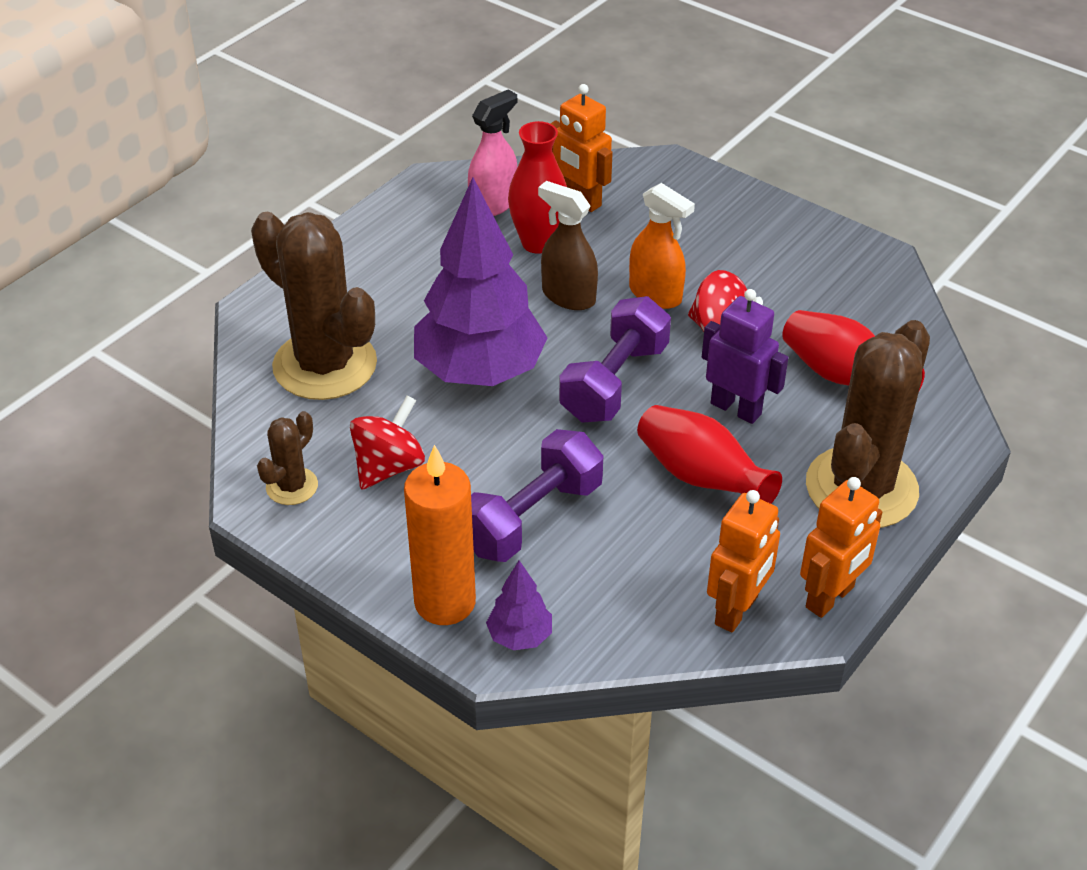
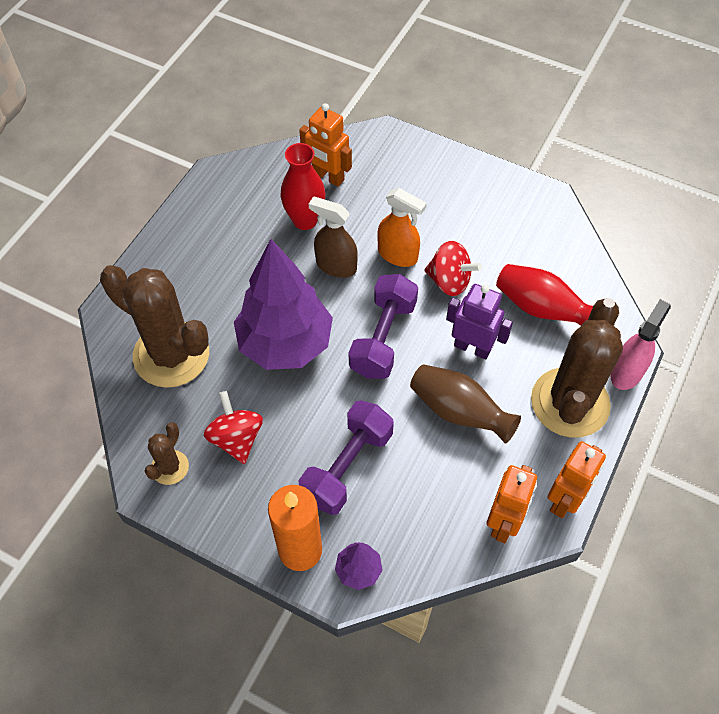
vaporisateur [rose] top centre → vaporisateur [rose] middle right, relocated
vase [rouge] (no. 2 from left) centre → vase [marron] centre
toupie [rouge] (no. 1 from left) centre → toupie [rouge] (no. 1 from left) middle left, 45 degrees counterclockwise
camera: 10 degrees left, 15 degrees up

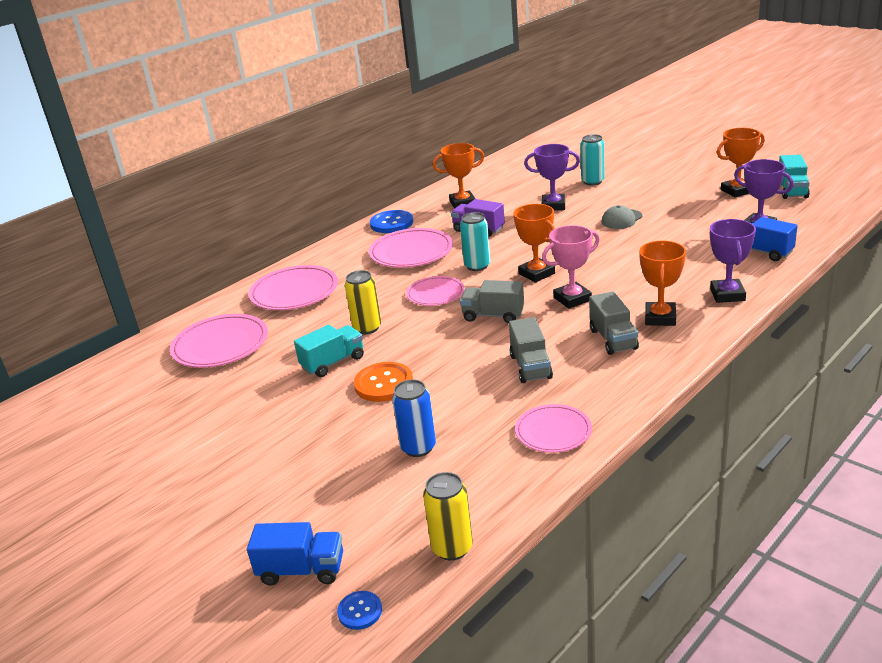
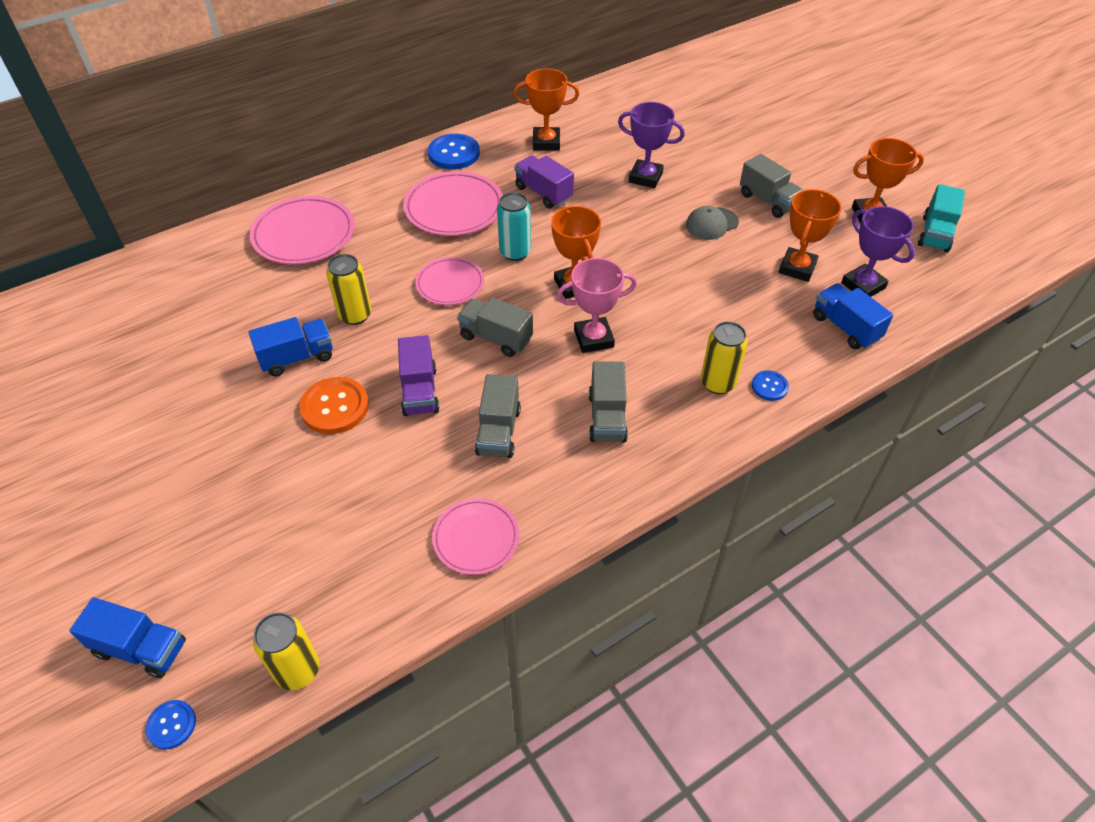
assiette [rose] (no. 1 from left) middle left → -
canette [bleu] centre → -
canette [turquoise] (no. 2 from left) top right → -
- → camion [violet] (no. 1 from left) centre
- → canette [jaune] (no. 3 from left) centre
- → camion [gris] (no. 4 from left) top right
trophée [orange] (no. 3 from left) middle right → trophée [orange] (no. 3 from left) top right, relocated
trophée [violet] (no. 2 from left) middle right → bouton [bleu] (no. 3 from left) middle right
camion [turquoise] (no. 1 from left) centre → camion [bleu] (no. 2 from left) middle left
camera: 10 degrees right, 20 degrees up

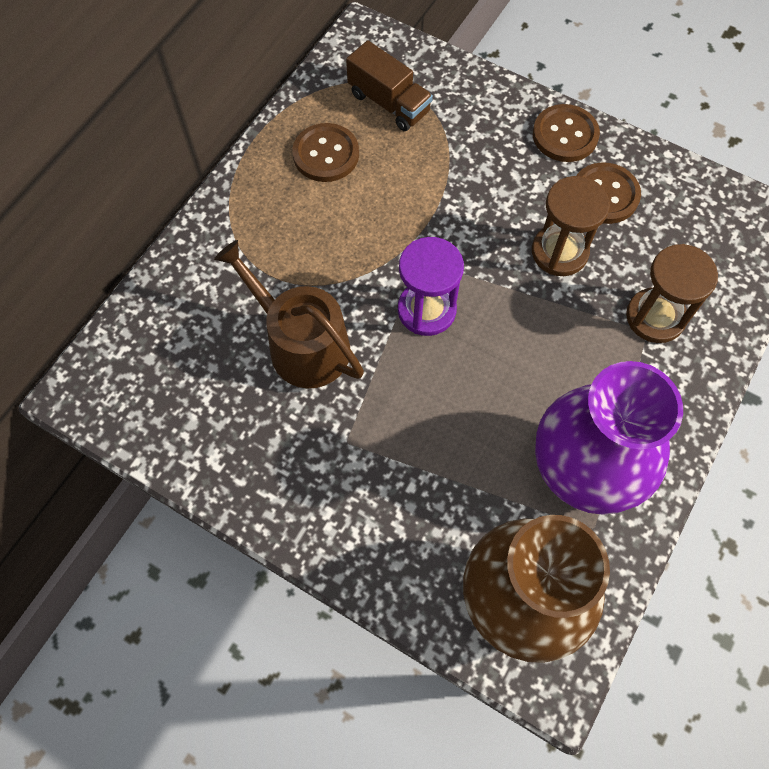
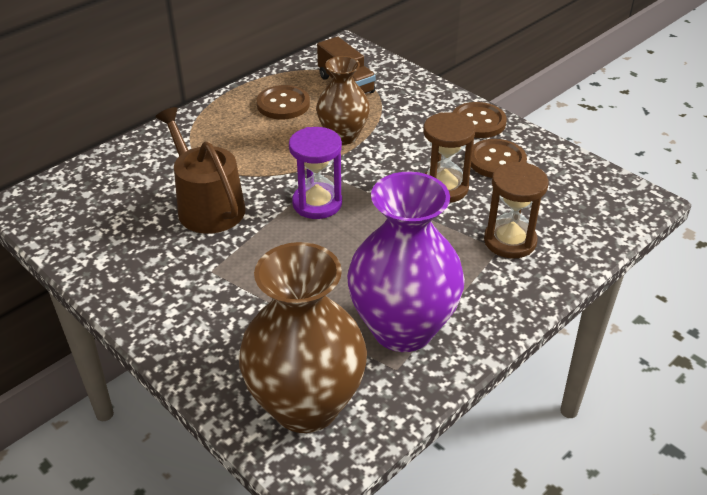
- → vase [marron] (no. 2 from left) top centre
camera: 15 degrees right, 25 degrees down

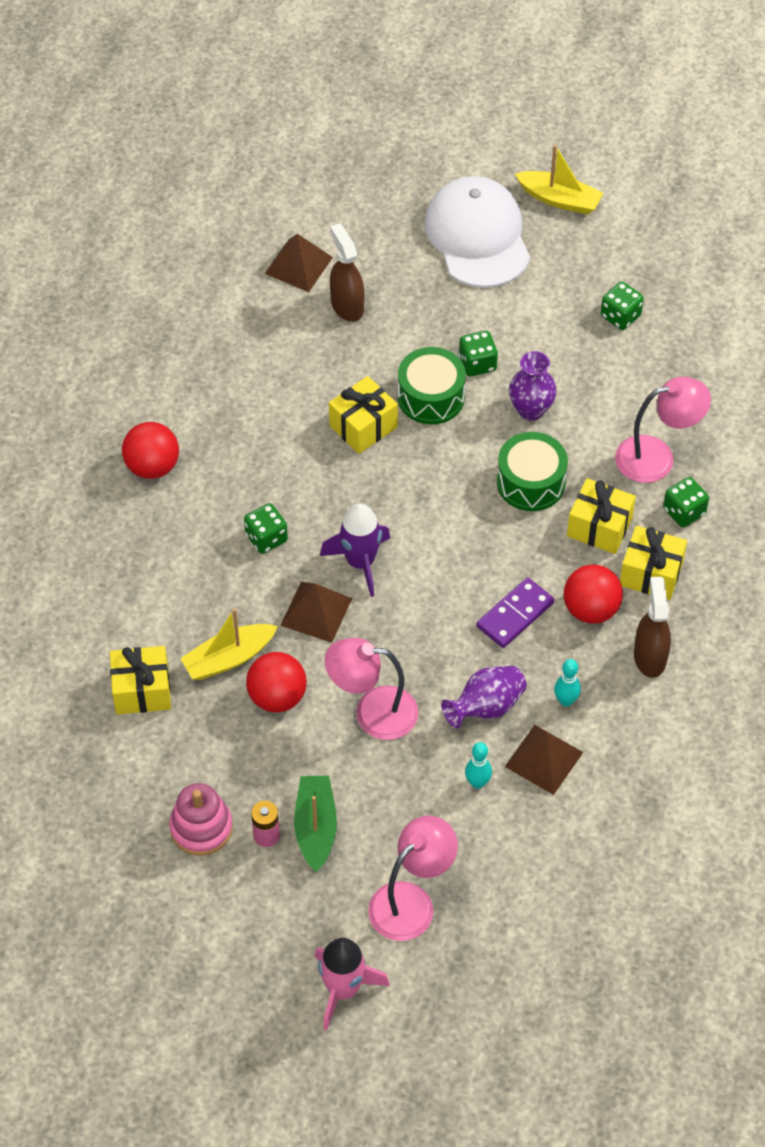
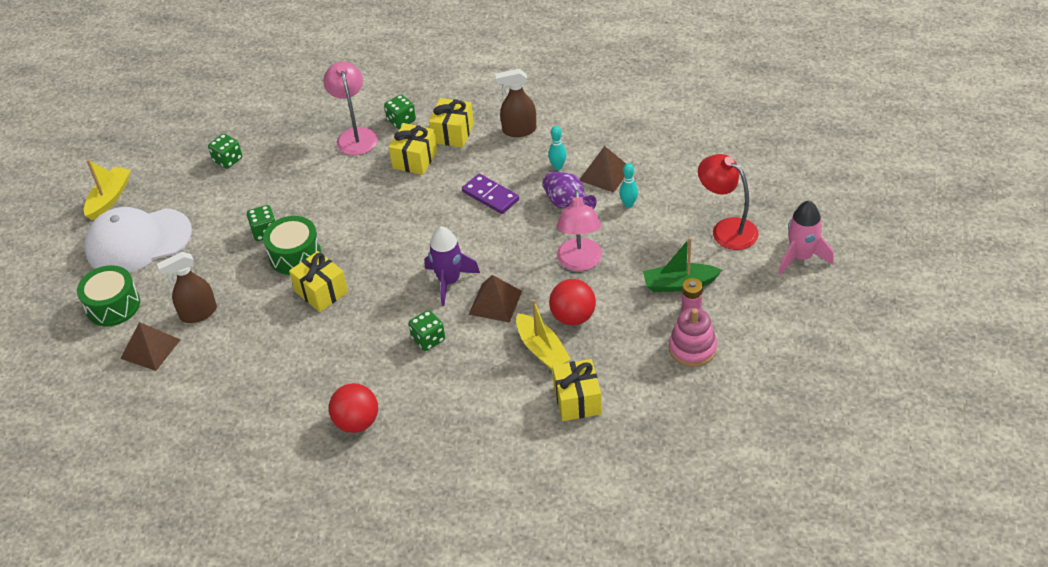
vase [violet] (no. 2 from left) middle right → -
balle [rouge] (no. 3 from left) middle right → -
tambour [vert] (no. 2 from left in the first image) middle right → tambour [vert] (no. 1 from left) middle left, relocated
lampe [rose] (no. 2 from left) bottom centre → lampe [rouge] middle right
camera: 90 degrees left, 10 degrees down

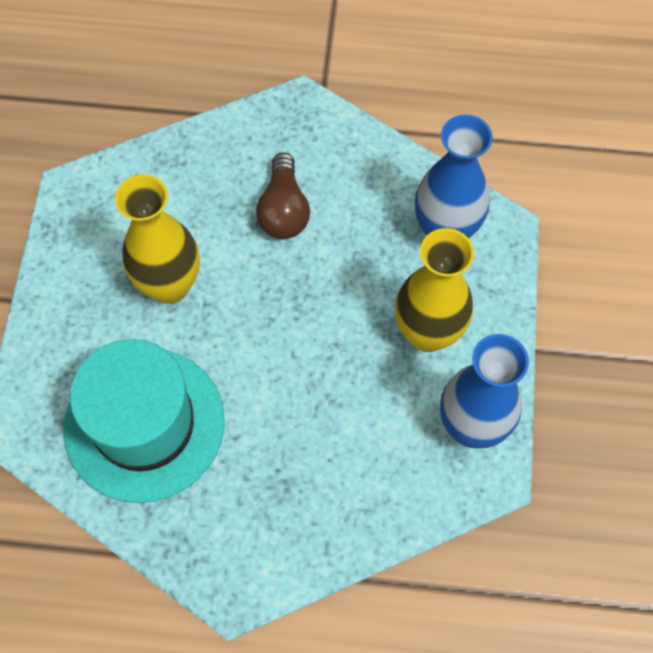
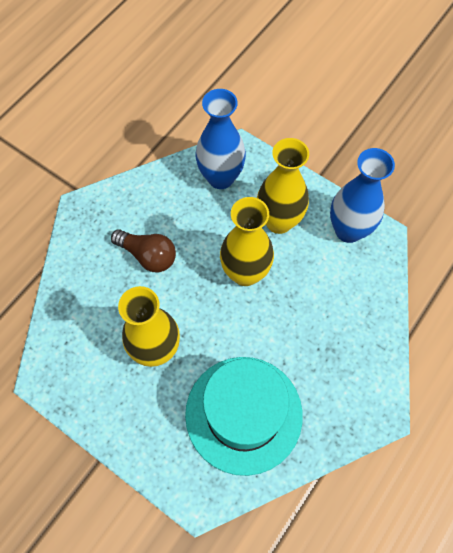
- → vase [jaune] (no. 2 from left) centre
camera: 60 degrees left, 0 degrees up

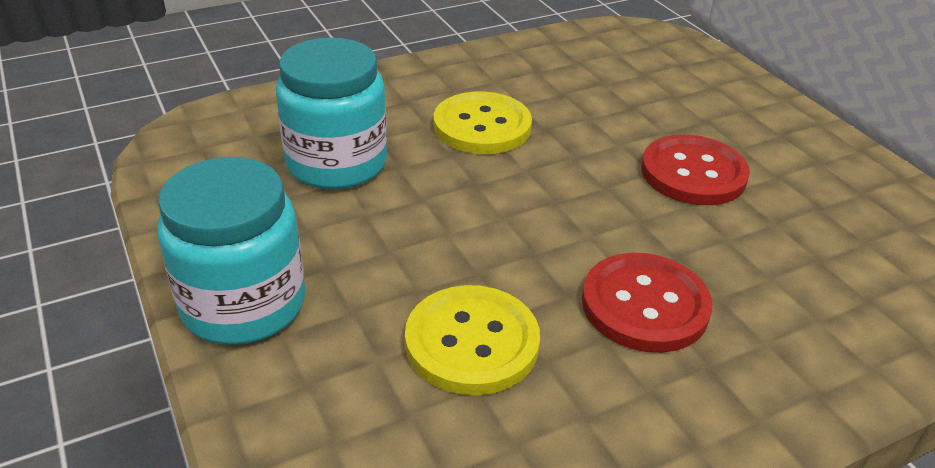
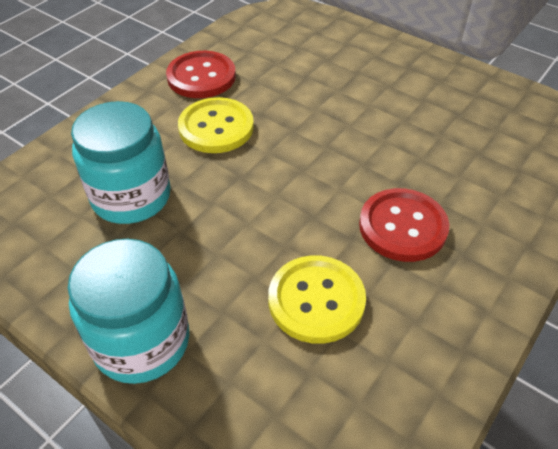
bouton [rouge] (no. 2 from left in the first image) middle right → bouton [rouge] (no. 1 from left) top centre, relocated
camera: 25 degrees left, 10 degrees up

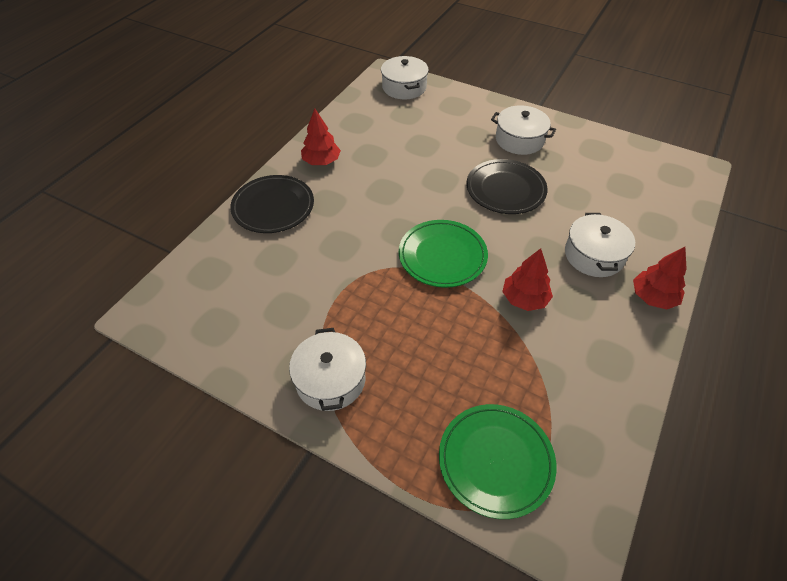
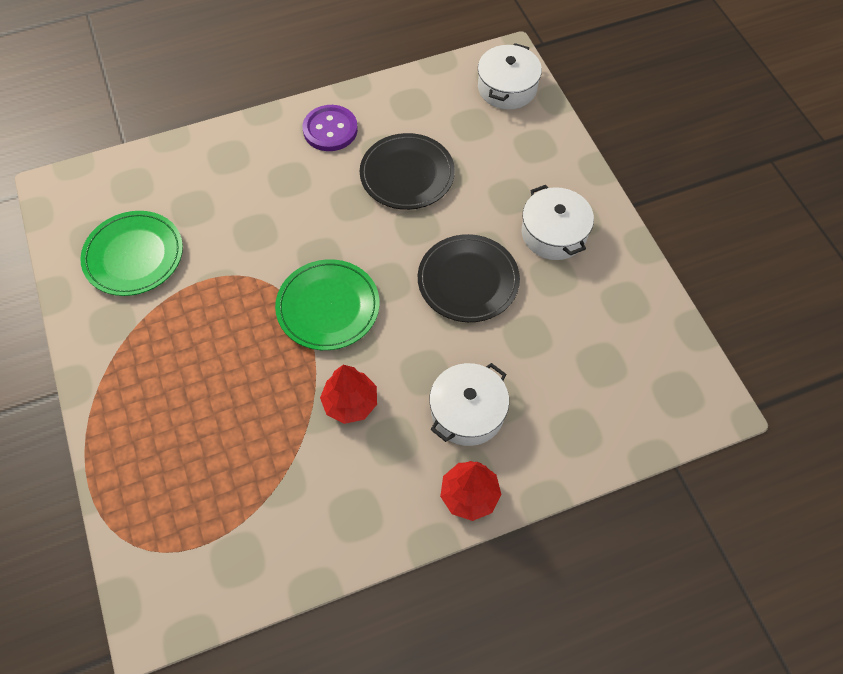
marmite [blanc] (no. 1 from left) centre → -
assiette [noir] (no. 1 from left) centre → assiette [noir] (no. 1 from left) top centre, relocated
assiette [vert] (no. 2 from left in the first image) bottom centre → assiette [vert] (no. 1 from left) middle left, relocated
arbre [rouge] (no. 1 from left) top centre → bouton [violet] top centre
camera: 40 degrees right, 10 degrees up

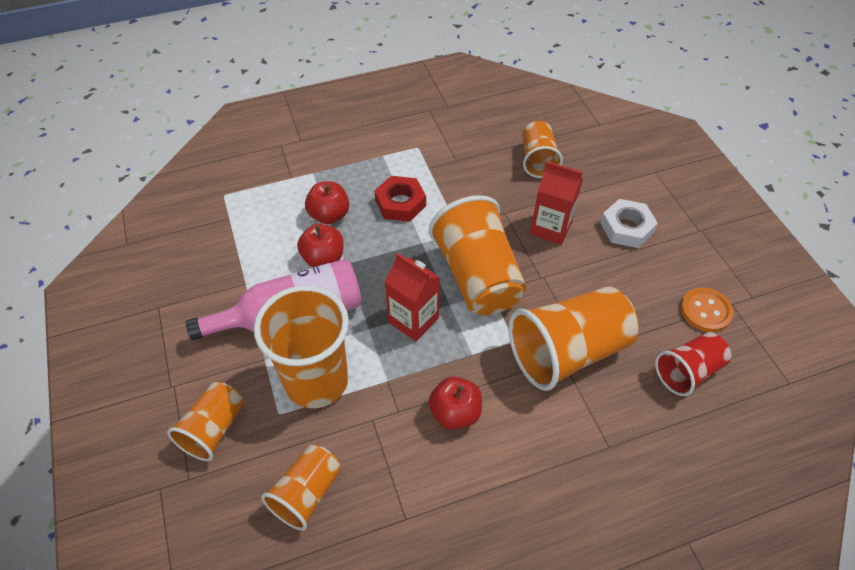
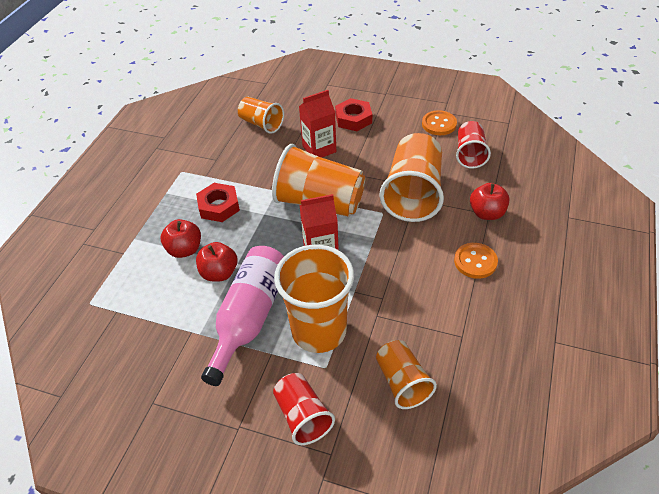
- → bouton [orange] (no. 2 from left) middle right
pomme [rouge] (no. 3 from left) bottom centre → pomme [rouge] (no. 3 from left) middle right, relocated
gobelet [orange] (no. 1 from left) bottom left → gobelet [rouge] (no. 1 from left) bottom centre
écrou [blanc] middle right → écrou [rouge] (no. 2 from left) top centre
camera: 50 degrees left, 5 degrees down

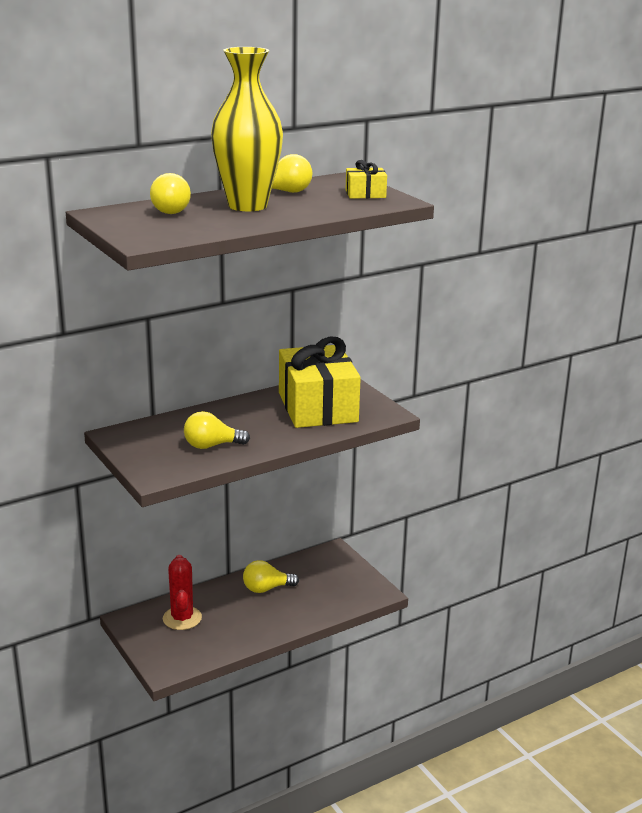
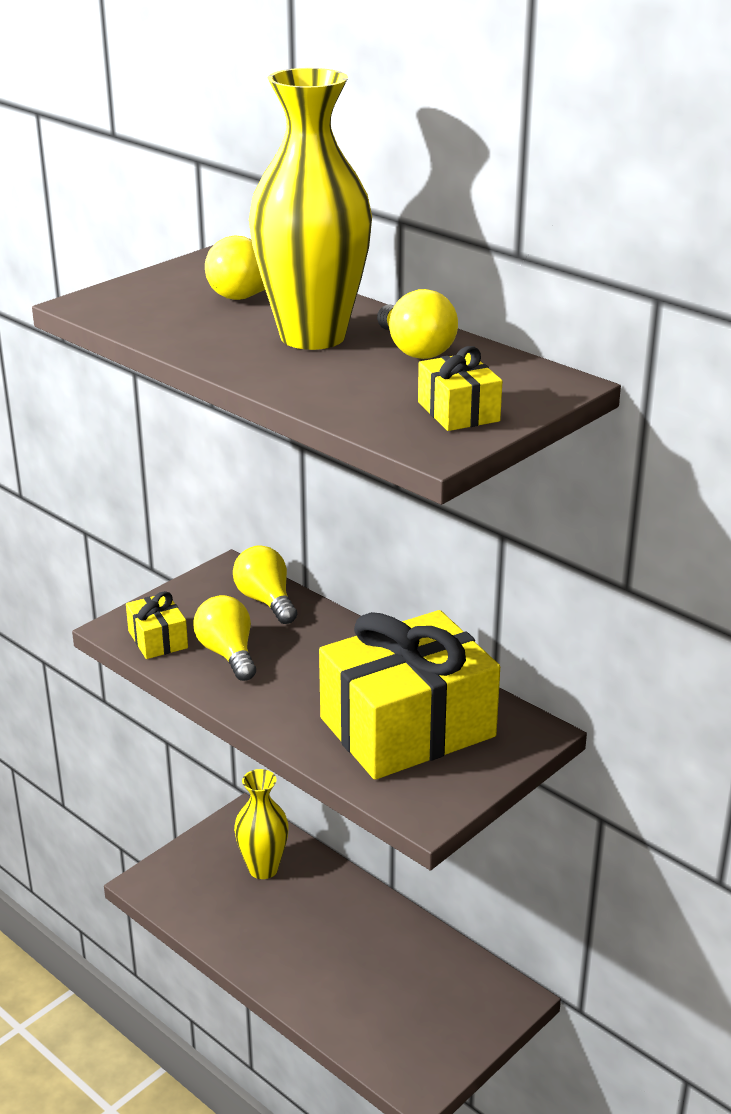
- → cadeau [jaune] (no. 1 from left) middle left
ampoule [jaune] (no. 3 from left) bottom centre → ampoule [jaune] (no. 3 from left) centre, relocated
cactus [rouge] bottom left → vase [jaune] (no. 1 from left) bottom centre
camera: 75 degrees right, 5 degrees up

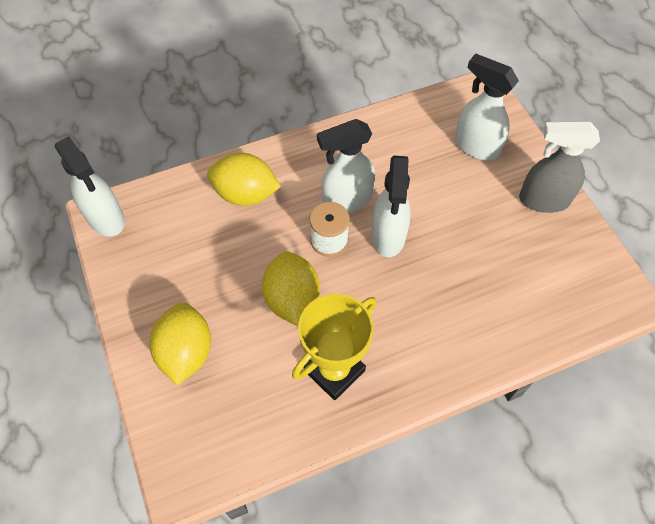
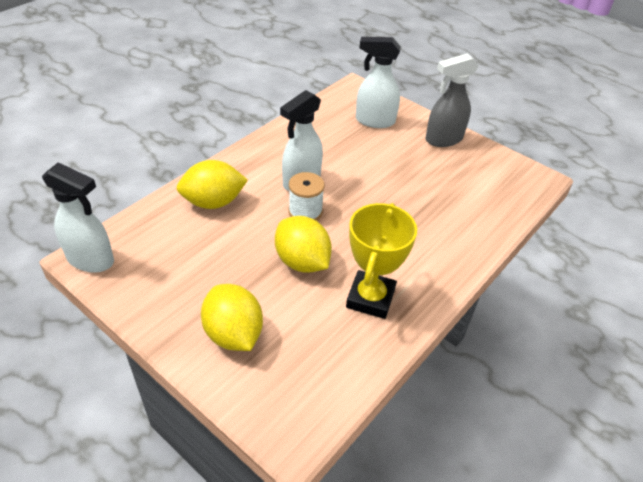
vaporisateur [blanc] (no. 3 from left) centre → -
camera: 30 degrees left, 15 degrees down

